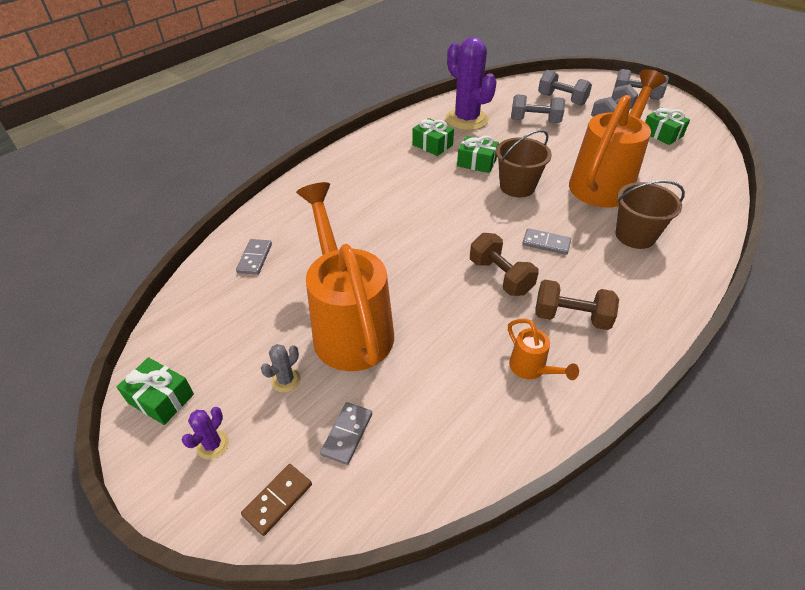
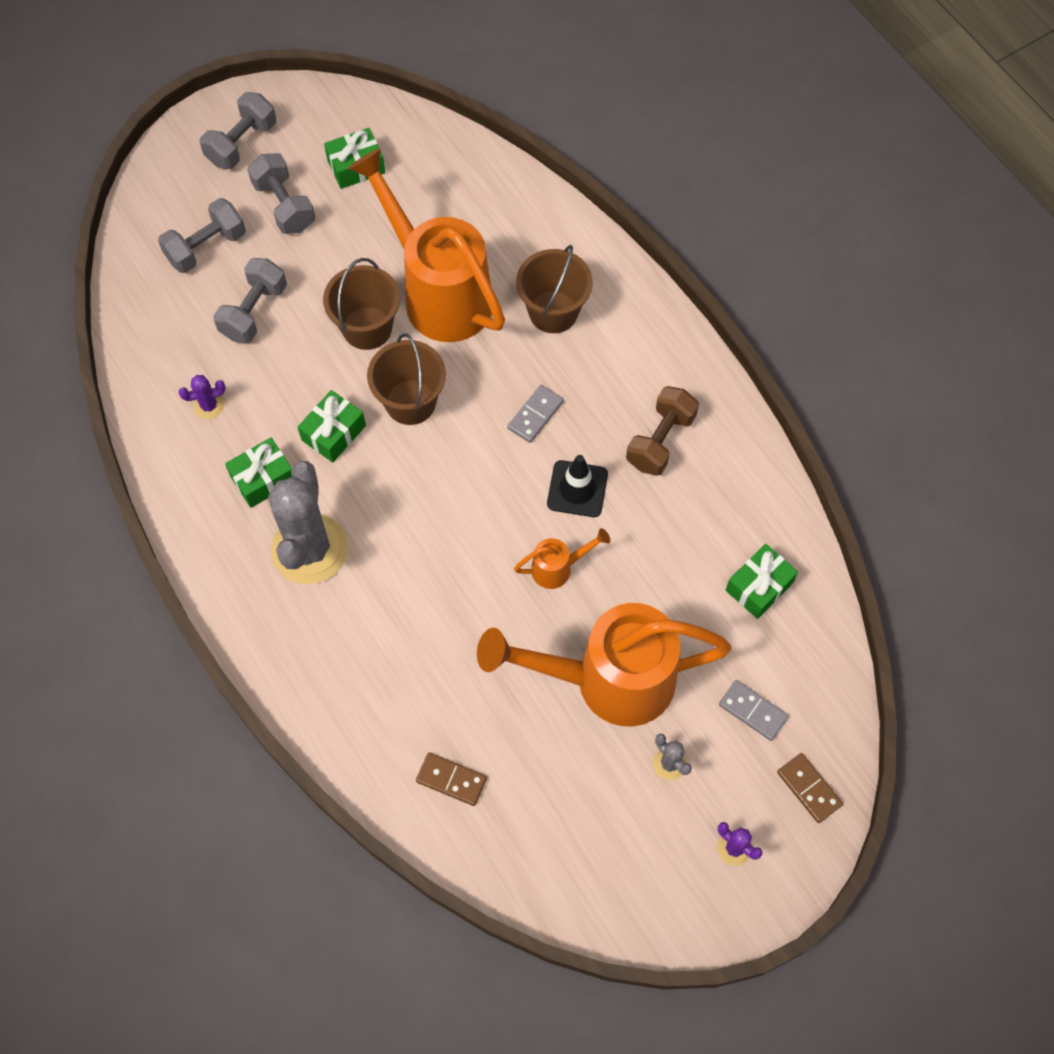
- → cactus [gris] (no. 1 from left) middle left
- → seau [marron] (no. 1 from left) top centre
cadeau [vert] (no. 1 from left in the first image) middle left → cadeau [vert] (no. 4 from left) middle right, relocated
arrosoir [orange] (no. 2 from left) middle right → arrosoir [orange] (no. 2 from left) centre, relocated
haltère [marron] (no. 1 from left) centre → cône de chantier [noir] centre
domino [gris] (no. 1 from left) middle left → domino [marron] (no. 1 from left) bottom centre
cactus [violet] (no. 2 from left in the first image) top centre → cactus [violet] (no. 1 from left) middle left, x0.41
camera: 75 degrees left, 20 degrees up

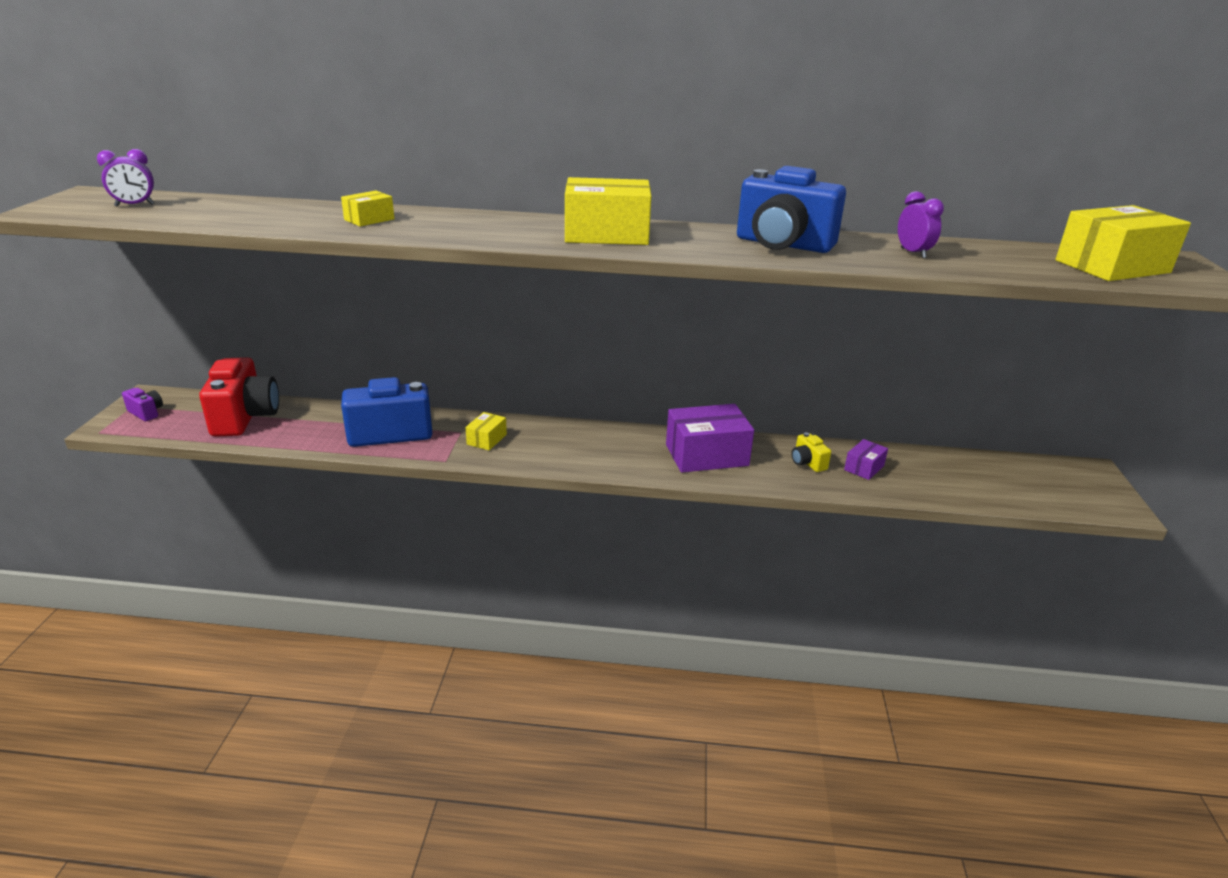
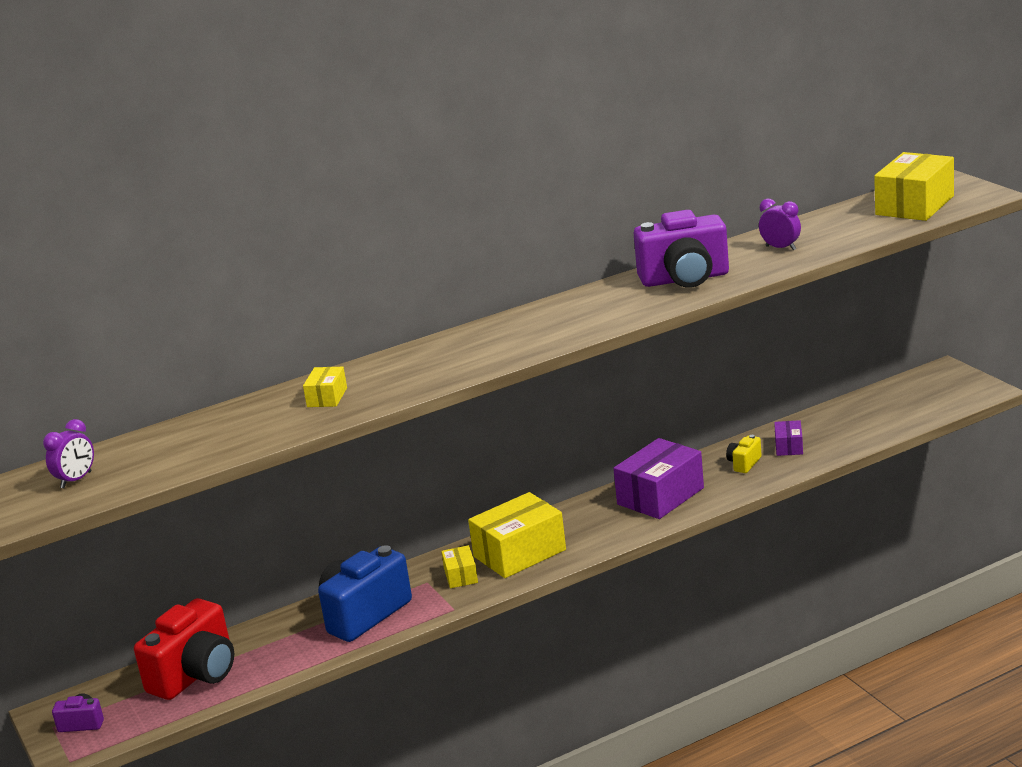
boîte [jaune] (no. 3 from left) top centre → boîte [jaune] (no. 3 from left) bottom centre, relocated
appareil photo [bleu] (no. 2 from left) top centre → appareil photo [violet] (no. 2 from left) top centre
appareil photo [rouge] middle left → appareil photo [rouge] bottom left, 75 degrees clockwise
appareil photo [jaune] centre → appareil photo [jaune] middle right, 90 degrees clockwise
camera: 30 degrees left, 5 degrees down

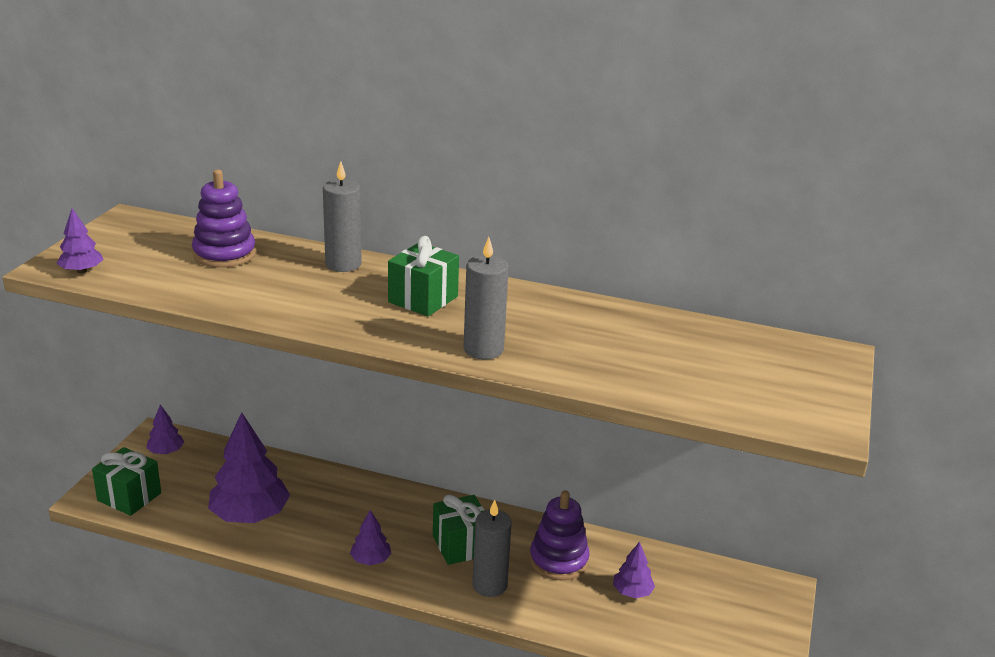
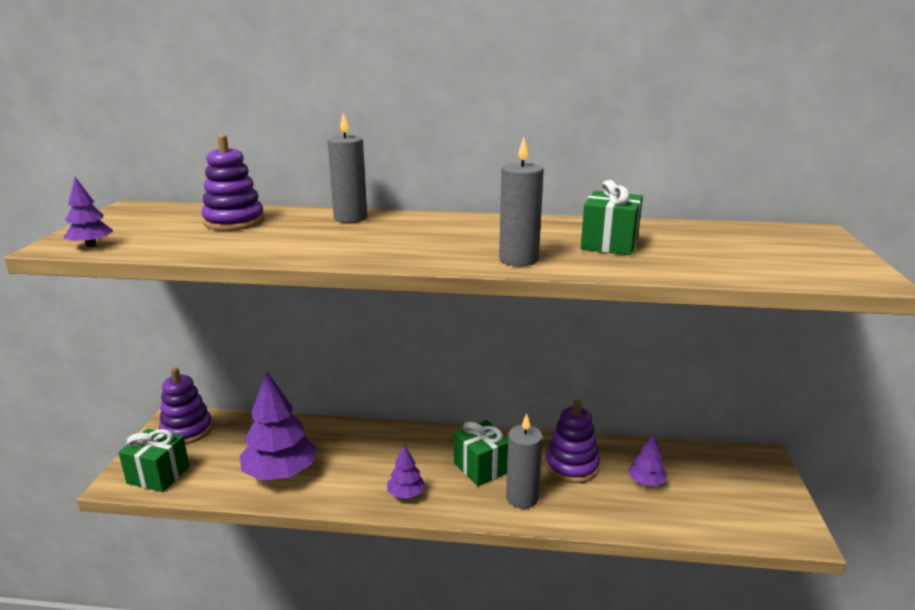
cadeau [vert] (no. 2 from left in the first image) centre → cadeau [vert] (no. 3 from left) middle right, relocated
arbre [violet] (no. 2 from left) middle left → jouet à empiler [violet] (no. 1 from left) middle left
camera: 10 degrees left, 5 degrees down

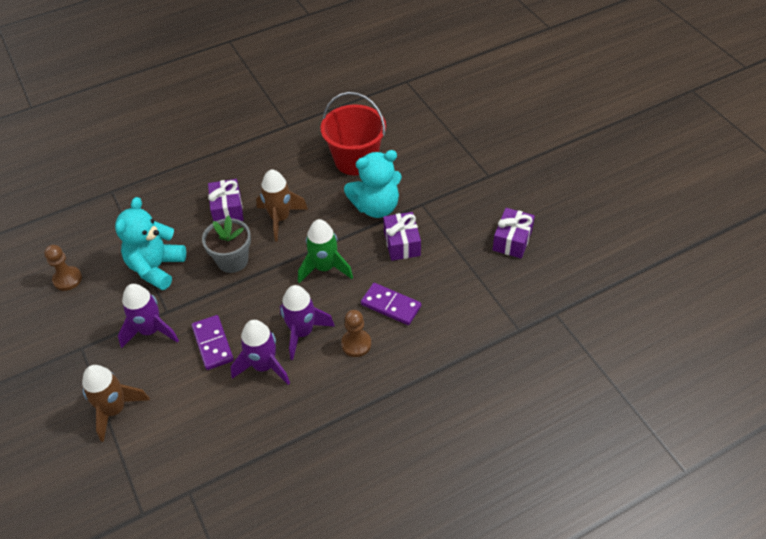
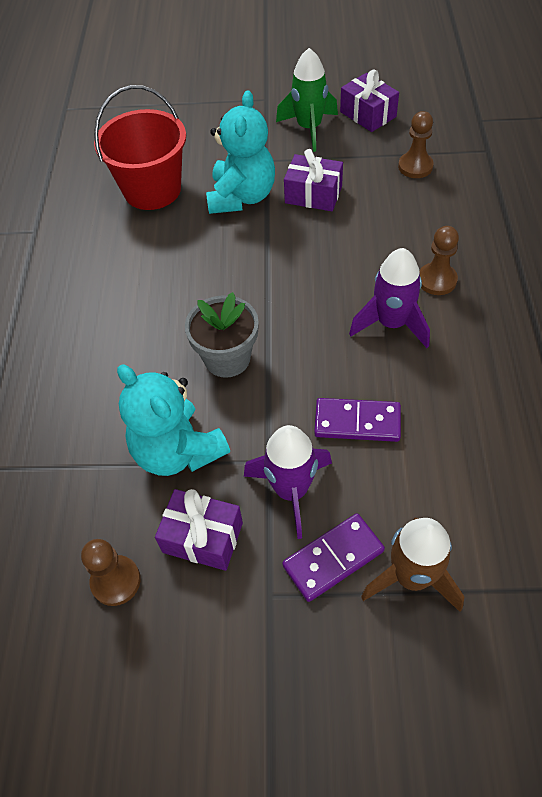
fusée [violet] (no. 2 from left) centre → -
fusée [marron] (no. 2 from left) centre → -
- → pion [marron] (no. 2 from left) top right
cadeau [violet] (no. 1 from left) middle left → cadeau [violet] (no. 1 from left) centre, relocated
fusée [vert] centre → fusée [vert] top centre, relocated
domino [violet] (no. 2 from left in the first image) centre → domino [violet] (no. 1 from left) bottom centre, relocated
camera: 60 degrees left, 5 degrees up

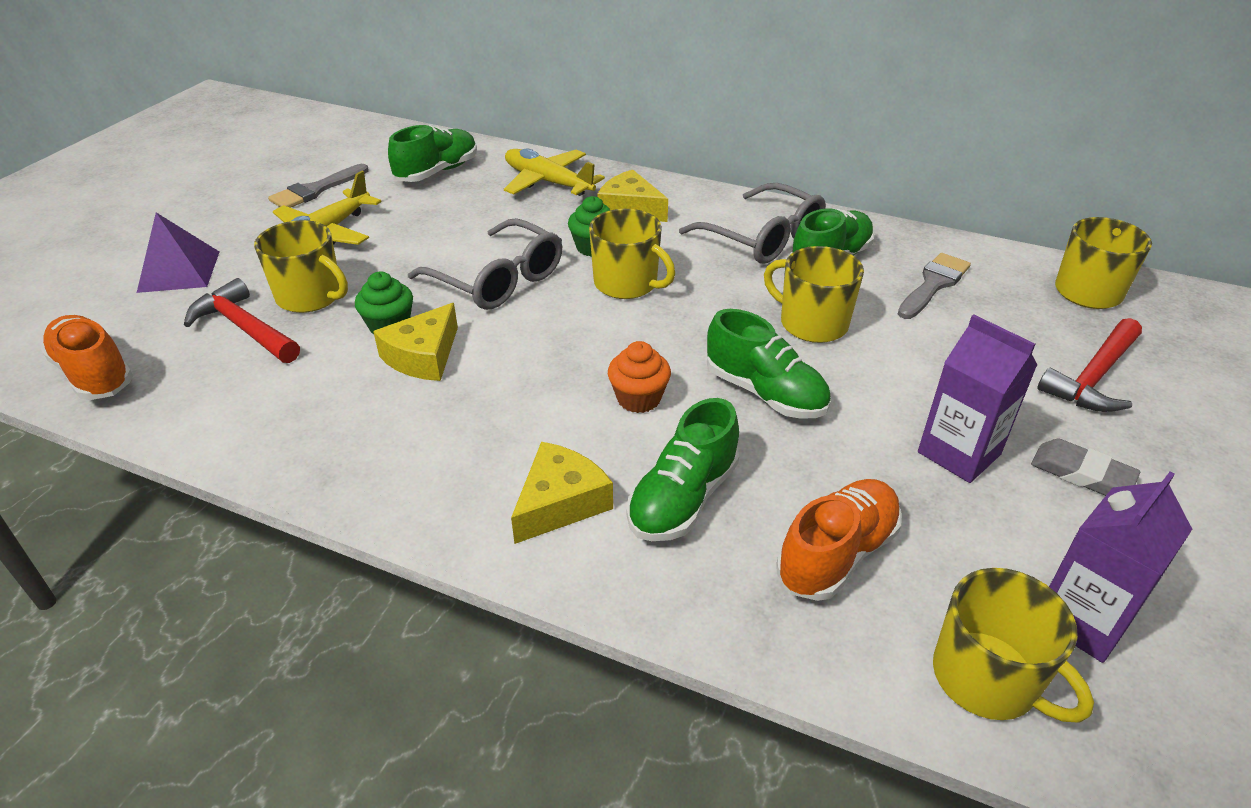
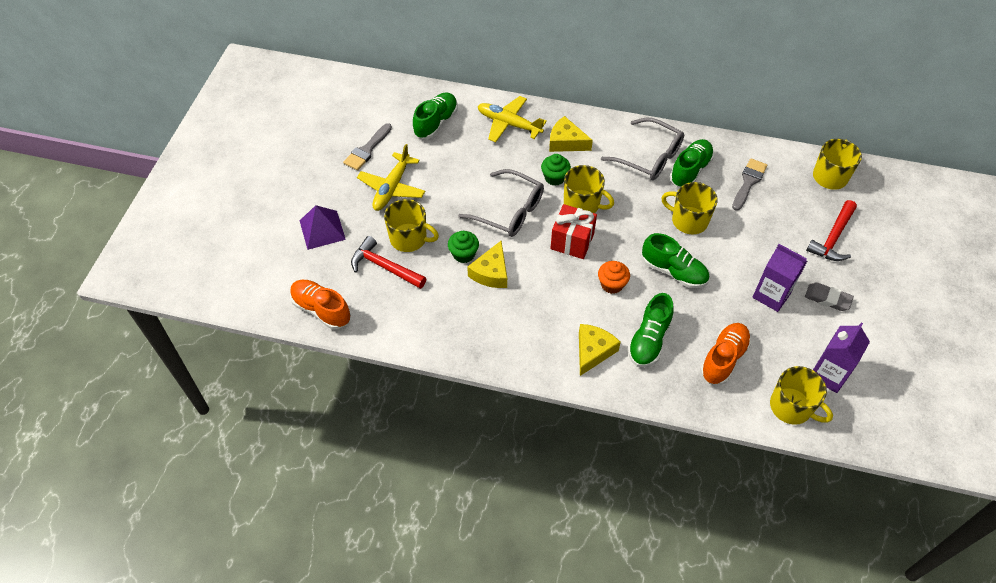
- → cadeau [rouge] centre
camera: 10 degrees left, 15 degrees up

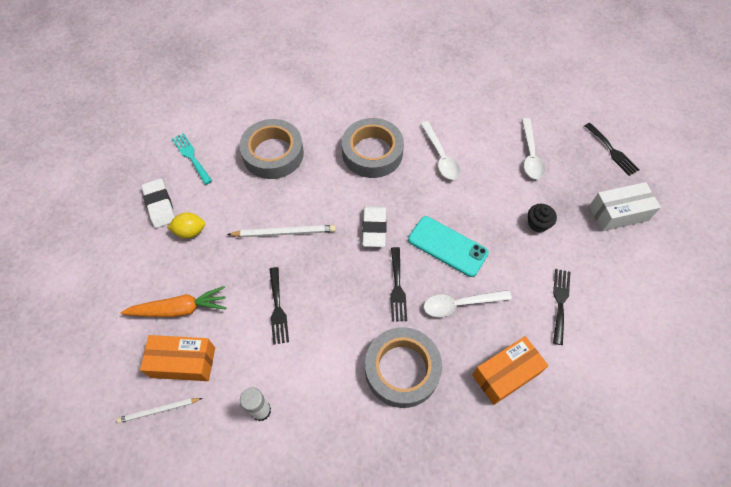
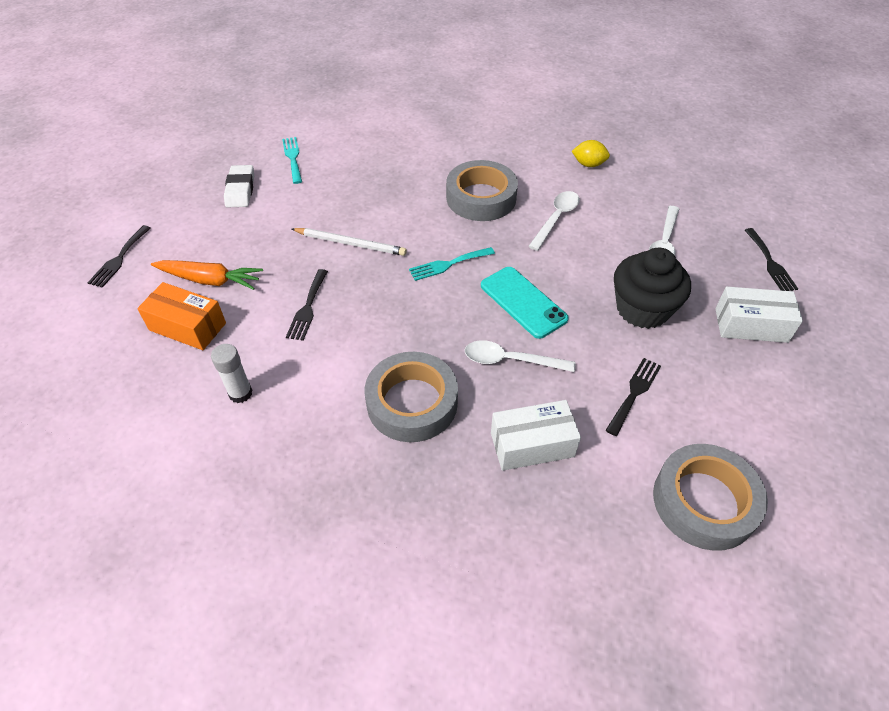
crayon [blanc] (no. 1 from left) bottom left → -
citron [jaune] middle left → citron [jaune] top centre, relocated
ruban adhésif [gris] (no. 1 from left in the first image) top centre → ruban adhésif [gris] (no. 3 from left) bottom right, relocated
fourchette [noir] (no. 2 from left in the first image) centre → fourchette [noir] (no. 1 from left) middle left, relocated
gomme [blanc] (no. 2 from left) centre → fourchette [turquoise] (no. 2 from left) centre
boîte [orange] (no. 2 from left) bottom right → boîte [blanc] (no. 1 from left) centre
cuillère [blanc] (no. 1 from left in the first image) top centre → cuillère [blanc] (no. 2 from left) top centre, 150 degrees counterclockwise
muffin [noir] middle right, x2.09
camera: 20 degrees right, 10 degrees down

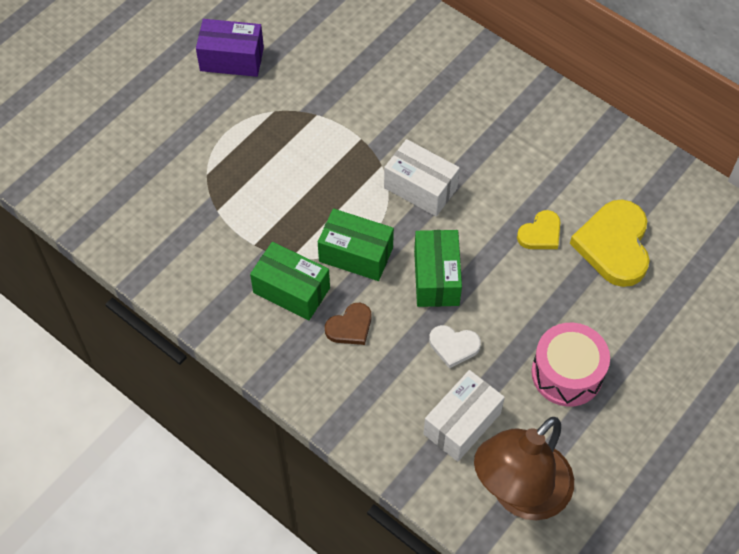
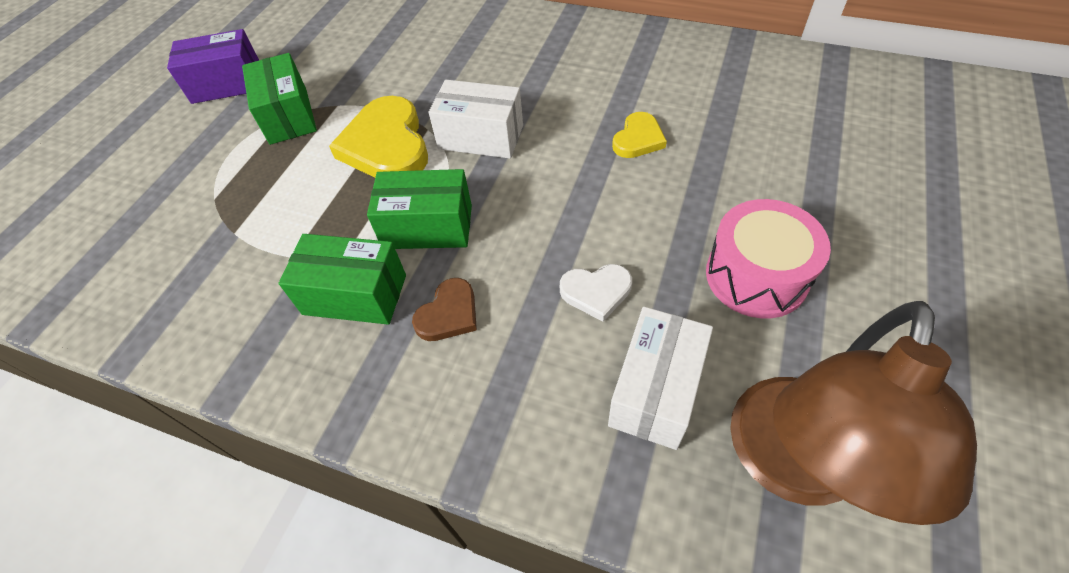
boîte [vert] (no. 3 from left in the first image) centre → boîte [vert] (no. 1 from left) top left, relocated
cœur [jaune] (no. 2 from left in the first image) middle right → cœur [jaune] (no. 1 from left) top centre, relocated
camera: 15 degrees left, 5 degrees down

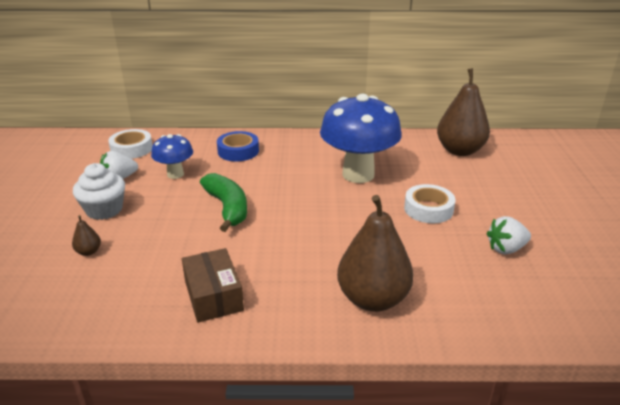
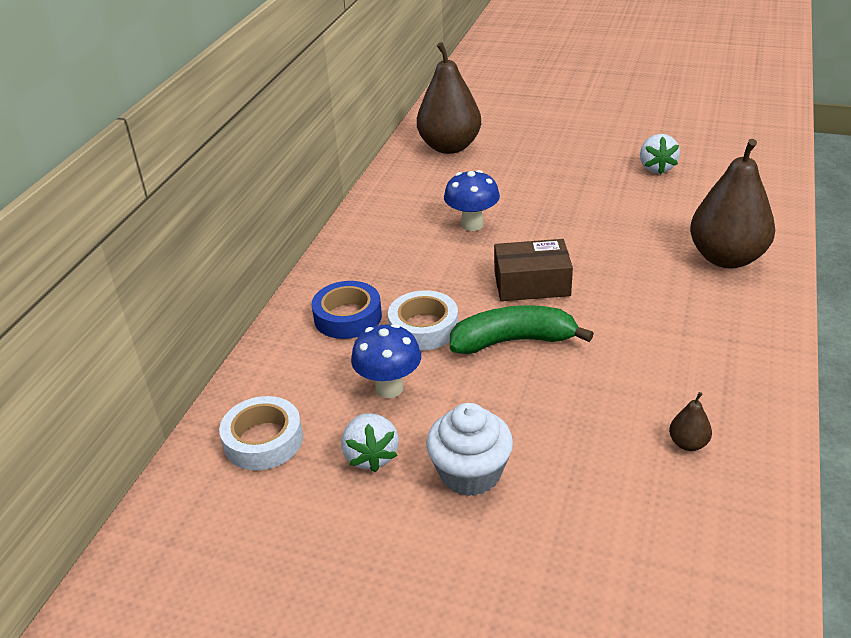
poire [marron] (no. 1 from left in the first image) middle left → poire [marron] (no. 2 from left) middle right, relocated
boîte [marron] bottom centre → boîte [marron] centre, relocated
ruban adhésif [blanc] (no. 2 from left) middle right → ruban adhésif [blanc] (no. 2 from left) centre, relocated
champignon [bleu] (no. 2 from left) centre → champignon [bleu] (no. 2 from left) top centre, x0.52
camera: 70 degrees left, 5 degrees up

